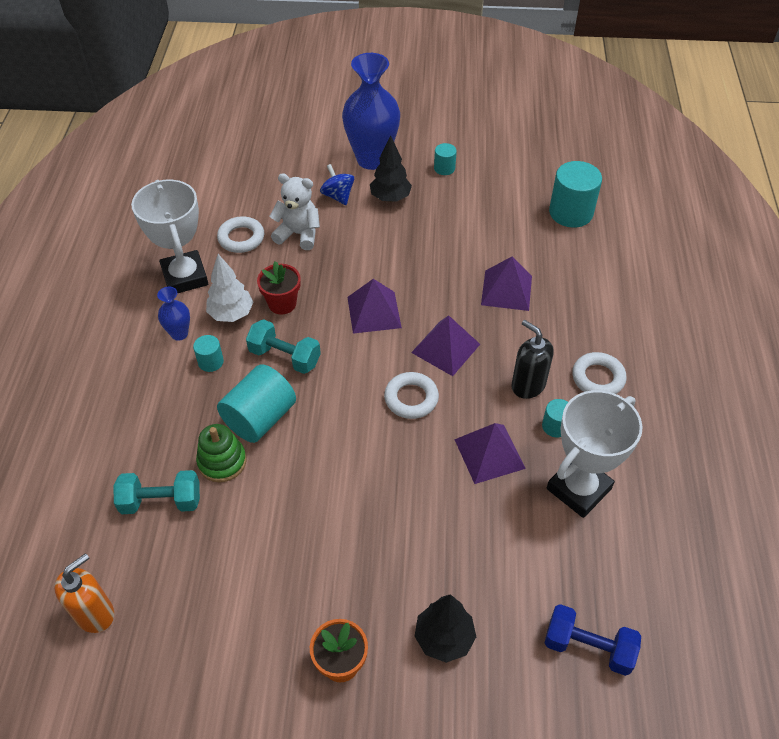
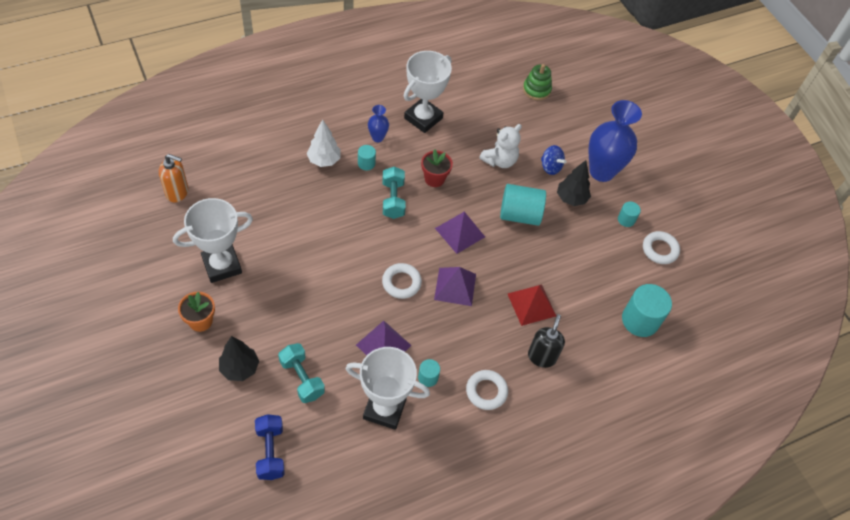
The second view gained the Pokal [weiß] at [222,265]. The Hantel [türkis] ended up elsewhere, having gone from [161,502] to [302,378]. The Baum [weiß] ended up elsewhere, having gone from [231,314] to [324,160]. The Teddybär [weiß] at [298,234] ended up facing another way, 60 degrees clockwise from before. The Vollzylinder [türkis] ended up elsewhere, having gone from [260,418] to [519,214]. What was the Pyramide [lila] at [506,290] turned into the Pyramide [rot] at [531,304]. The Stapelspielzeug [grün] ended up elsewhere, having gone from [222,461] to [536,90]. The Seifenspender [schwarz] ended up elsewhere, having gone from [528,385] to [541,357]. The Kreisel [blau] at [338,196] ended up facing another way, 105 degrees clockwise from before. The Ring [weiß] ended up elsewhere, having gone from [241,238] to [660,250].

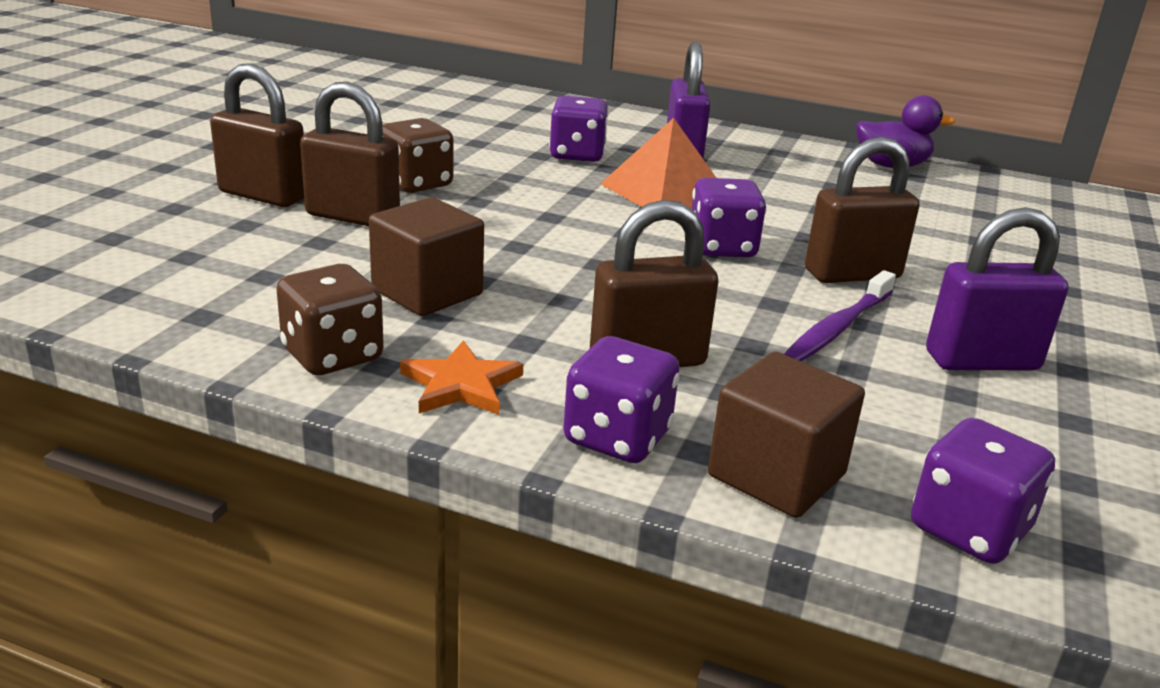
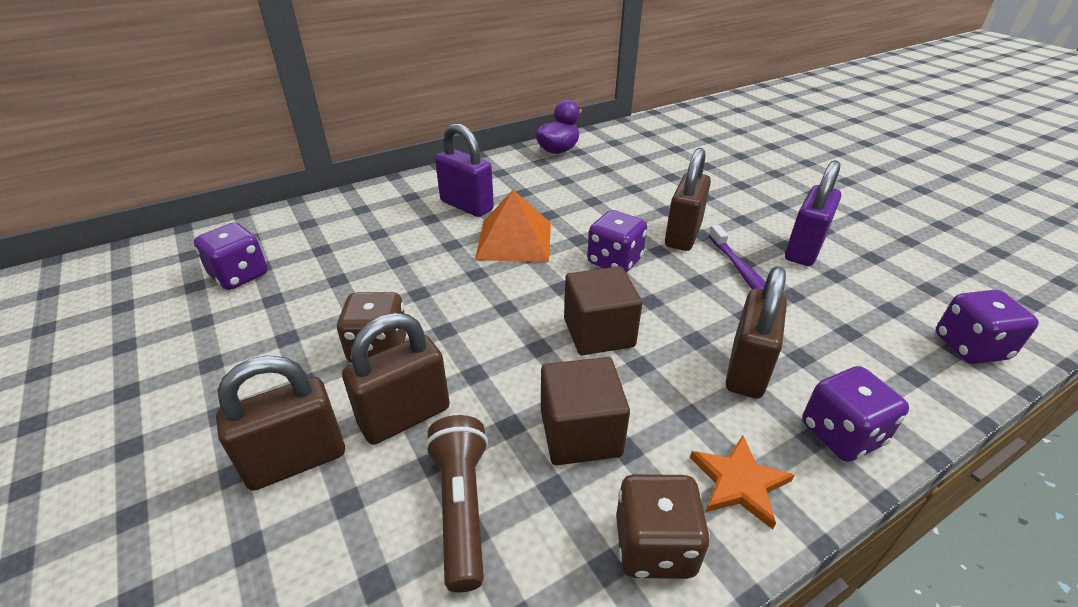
The Spielwürfel [lila] ended up elsewhere, having gone from [577,155] to [240,275]. The second view gained the Taschenlampe [braun] at [462,506]. The Kubus [braun] ended up elsewhere, having gone from [776,475] to [598,332].

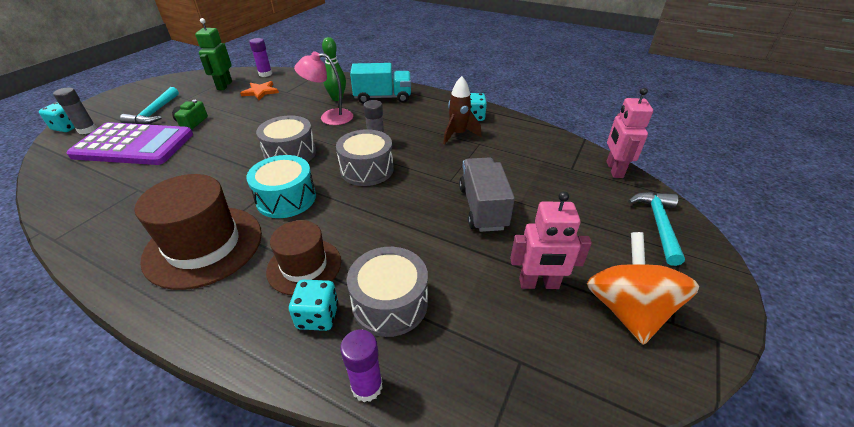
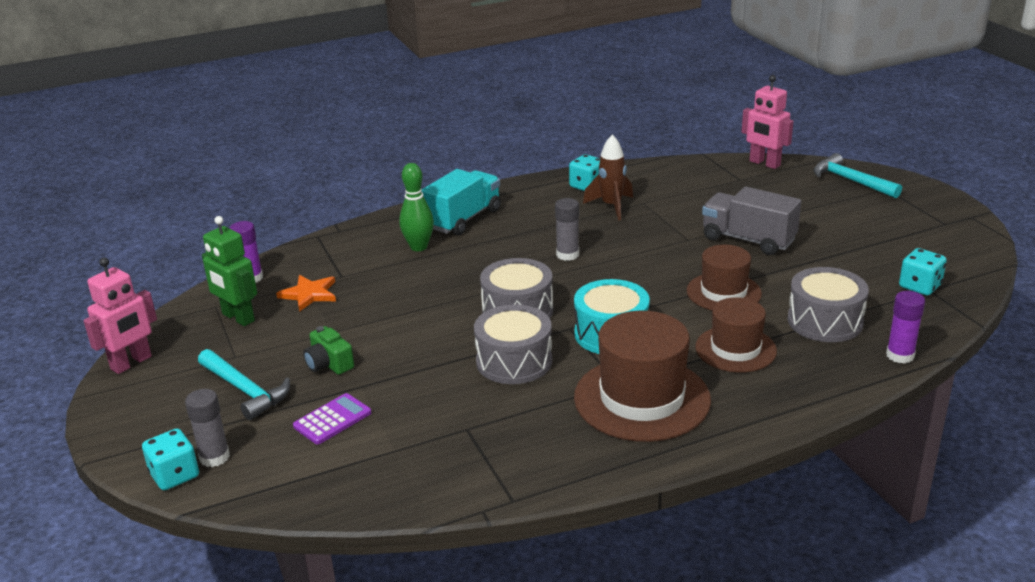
The Roboter [rosa] ended up elsewhere, having gone from [539,284] to [131,363]. The size of the Taschenrechner [lila] at [133,145] changed by a factor of 0.43. The Trommel [grau] ended up elsewhere, having gone from [367,169] to [514,361]. The second view gained the Hut [braun] at [723,292]. The Spielwürfel [türkis] ended up elsewhere, having gone from [318,316] to [920,286]. The second view lost the Lampe [rosa] at [329,117]. The second view lost the Kreisel [orange] at [627,309].

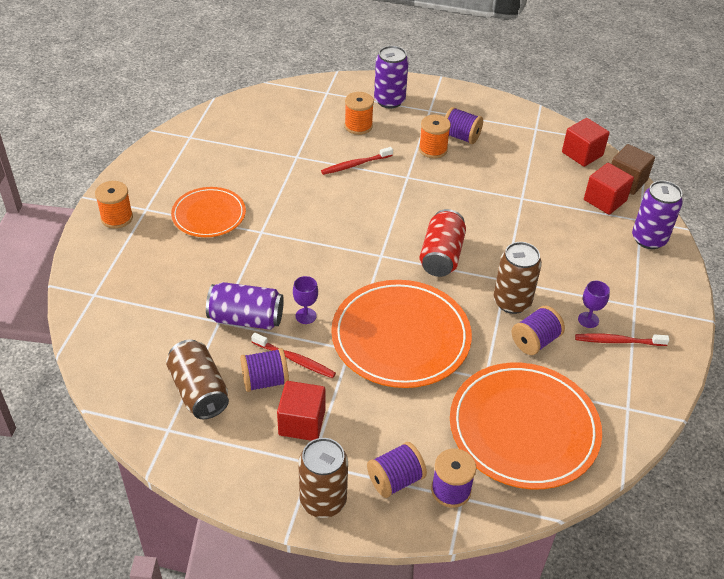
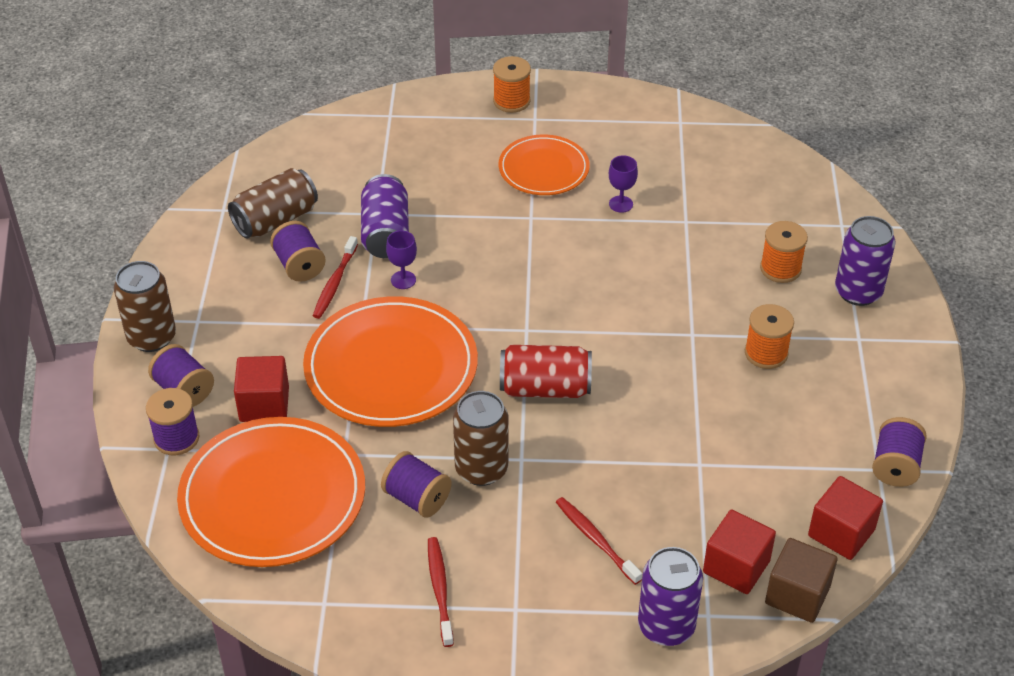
The Kubus [rot] ended up elsewhere, having gone from [302,422] to [264,404]. The Zahnbürste [rot] ended up elsewhere, having gone from [355,165] to [595,539]. The Kelch [lila] ended up elsewhere, having gone from [588,320] to [621,204]. The Garnrolle [lila] ended up elsewhere, having gone from [461,137] to [895,466].

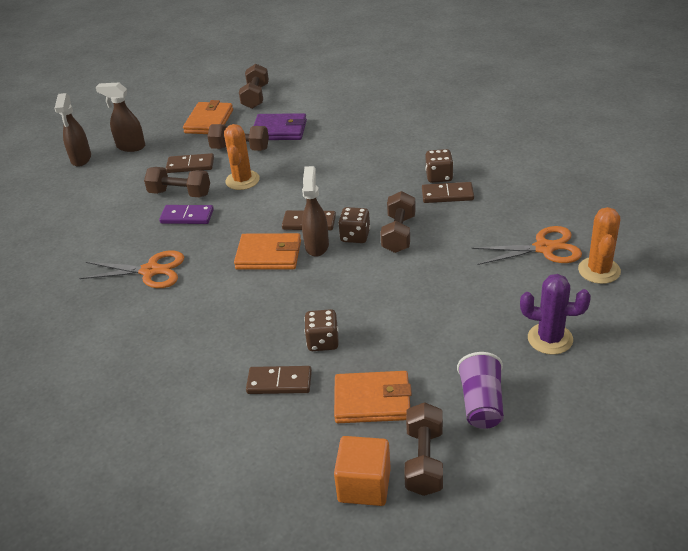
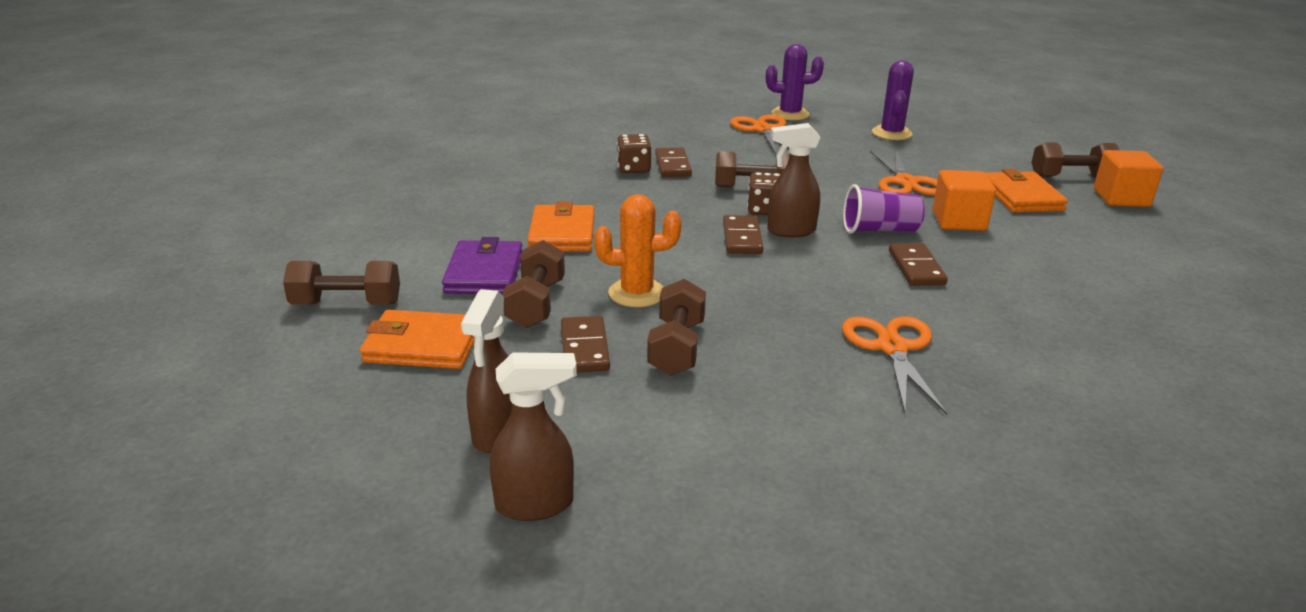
The Geldbörse [orange] ended up elsewhere, having gone from [268,255] to [562,233]. What was the Kaktus [orange] at [599,270] turned into the Kaktus [lila] at [790,114]. The Becher [lila] ended up elsewhere, having gone from [481,403] to [879,230]. The second view gained the Schere [orange] at [905,182]. The Dominostein [braun] ended up elsewhere, having gone from [279,382] to [916,268]. Where the Spielwürfel [braun] stood at [323,342], the Kubus [orange] came to stand at [958,221]. The second view lost the Dominostein [lila] at [187,216].

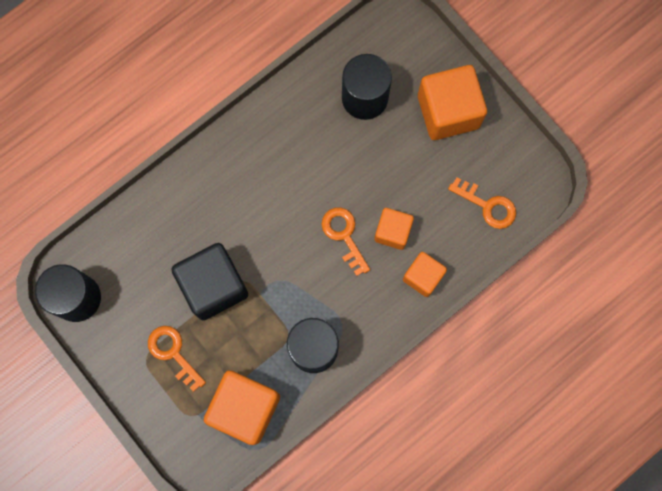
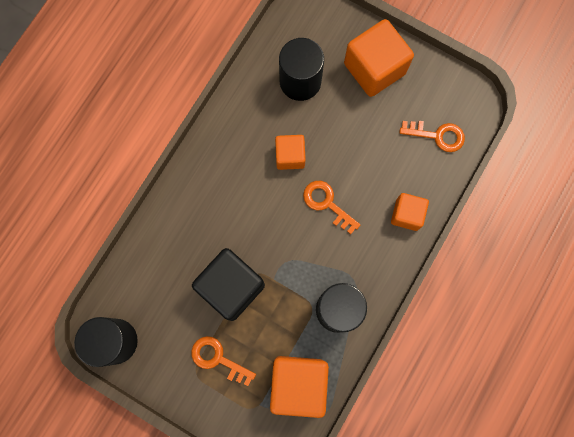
The Kubus [orange] ended up elsewhere, having gone from [392,232] to [290,156].

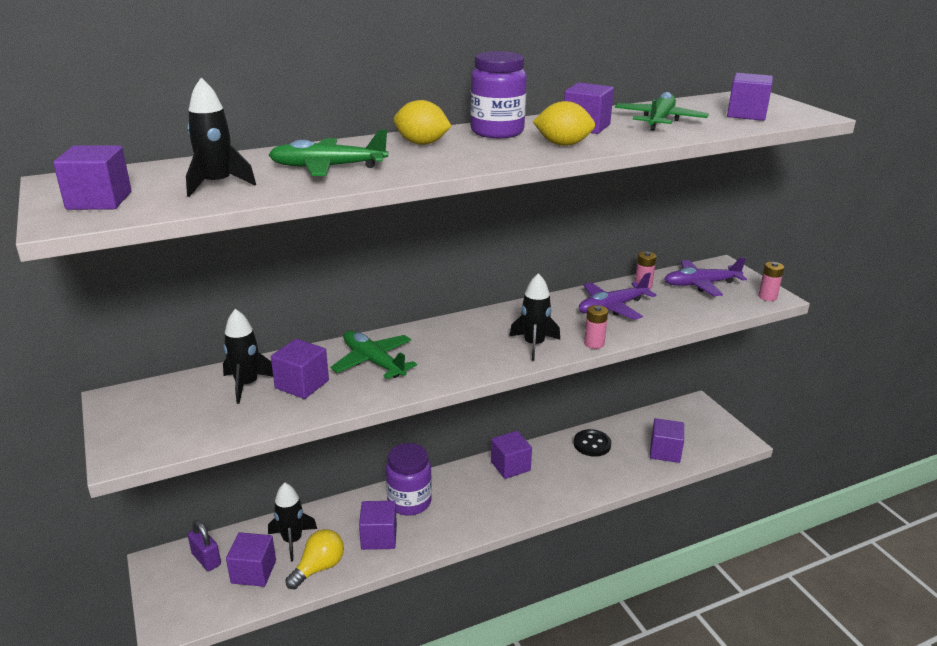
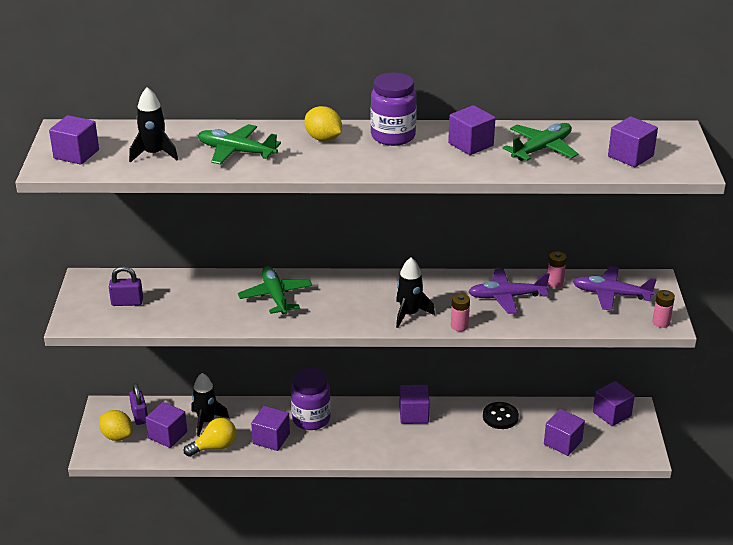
The Zitrone [gelb] ended up elsewhere, having gone from [563,144] to [117,436]. The second view gained the Vorhängeschloss [lila] at [127,302]. The Kubus [lila] ended up elsewhere, having gone from [302,384] to [612,414]. The second view lost the Rakete [schwarz] at [247,385].

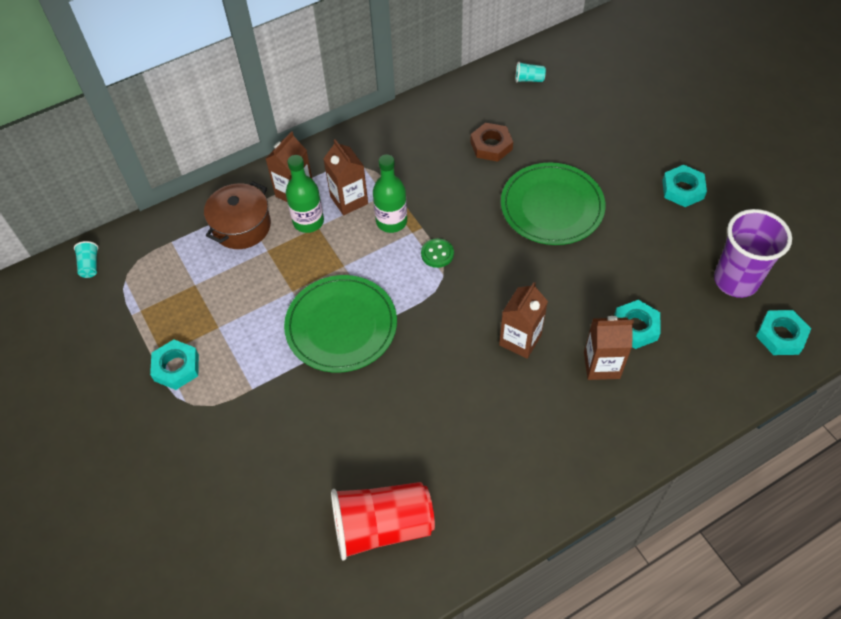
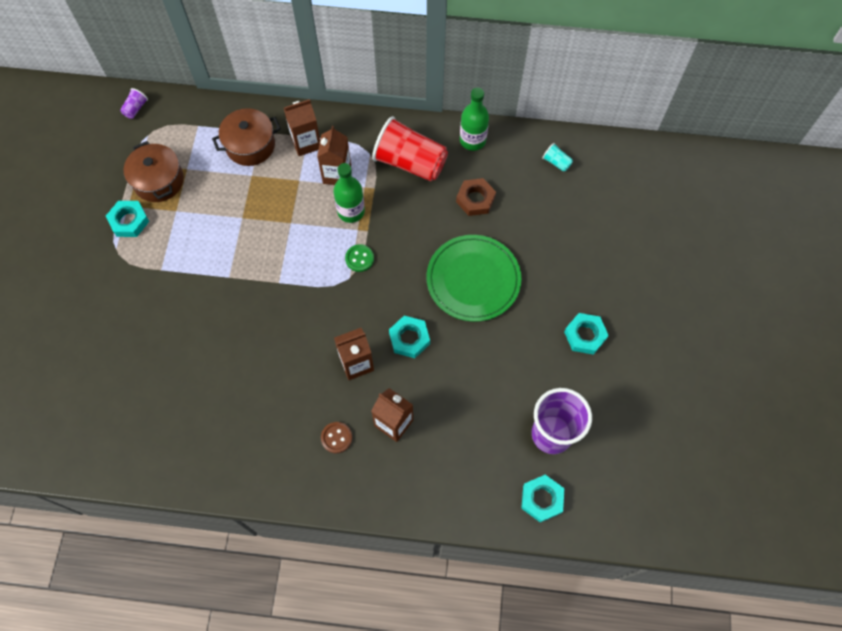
What was the Becher [türkis] at [90,265] turned into the Becher [lila] at [135,108]. The second view gained the Kochtopf [braun] at [158,181]. The second view gained the Knopf [braun] at [336,438]. The Becher [rot] ended up elsewhere, having gone from [382,526] to [410,162]. The Sechskantmutter [türkis] ended up elsewhere, having gone from [635,327] to [409,338]. The Flasche [grün] ended up elsewhere, having gone from [308,221] to [472,140]. The second view lost the Teller [grün] at [341,326].

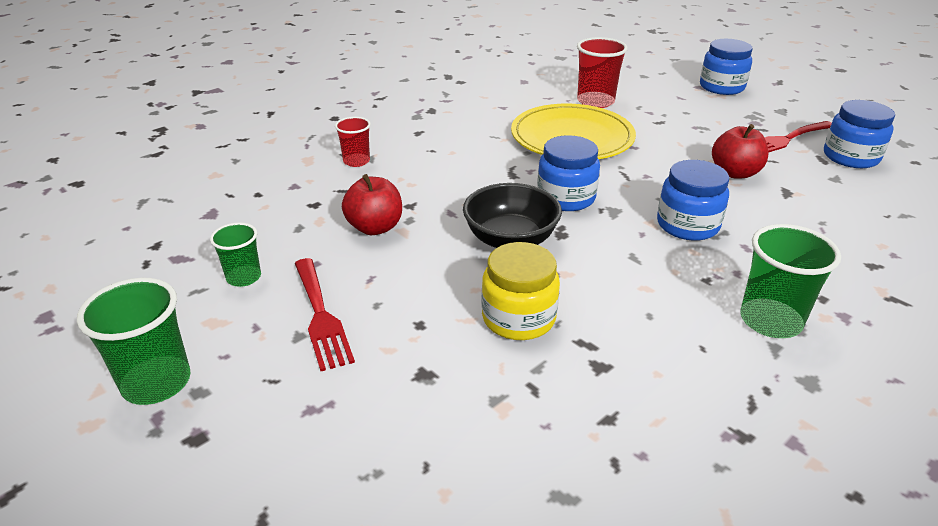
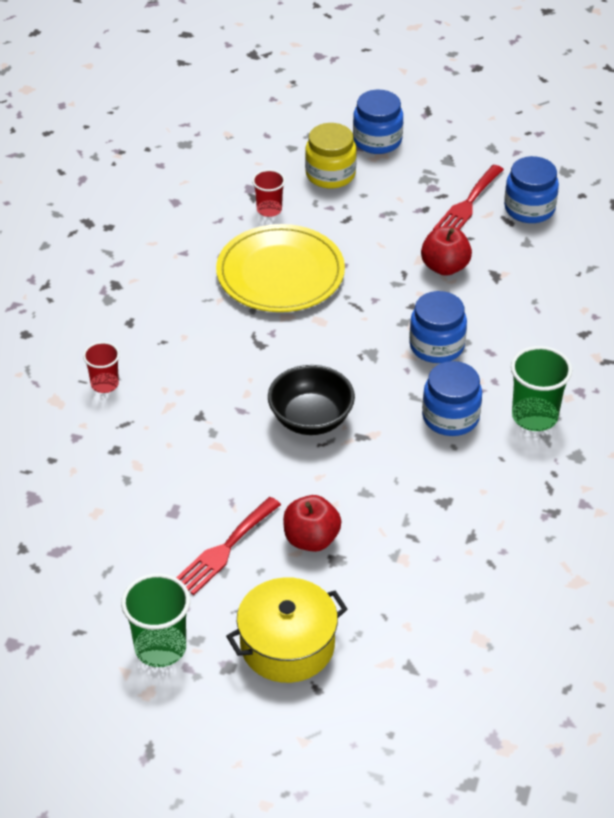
The Gabel [rot] at [321,316] ended up facing another way, 90 degrees clockwise from before. The second view gained the Kochtopf [gelb] at [287,645]. The size of the Becher [rot] at [595,101] changed by a factor of 0.61. The Apfel [rot] ended up elsewhere, having gone from [375,227] to [311,539]. The Einmachglas [gelb] ended up elsewhere, having gone from [518,318] to [330,174]. The Einmachglas [blau] ended up elsewhere, having gone from [566,198] to [450,417]. The second view lost the Becher [grün] at [244,277].

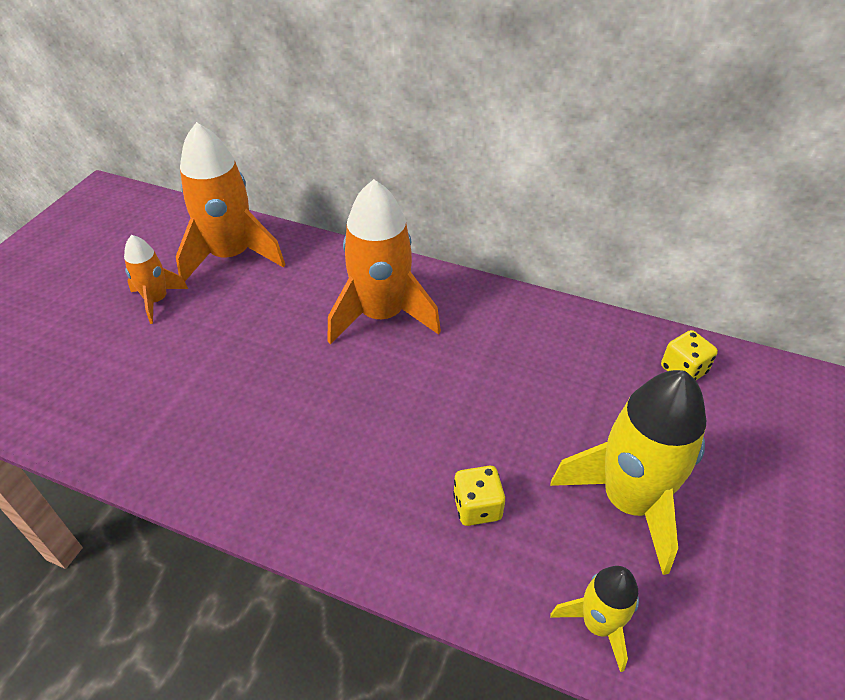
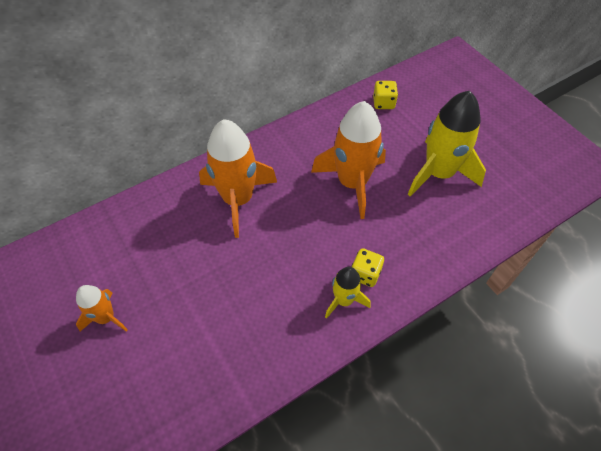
The Rakete [orange] ended up elsewhere, having gone from [231,256] to [352,183]. The Rakete [gelb] ended up elsewhere, having gone from [598,624] to [344,300]. The Spielwürfel [gelb] ended up elsewhere, having gone from [477,507] to [365,274].

